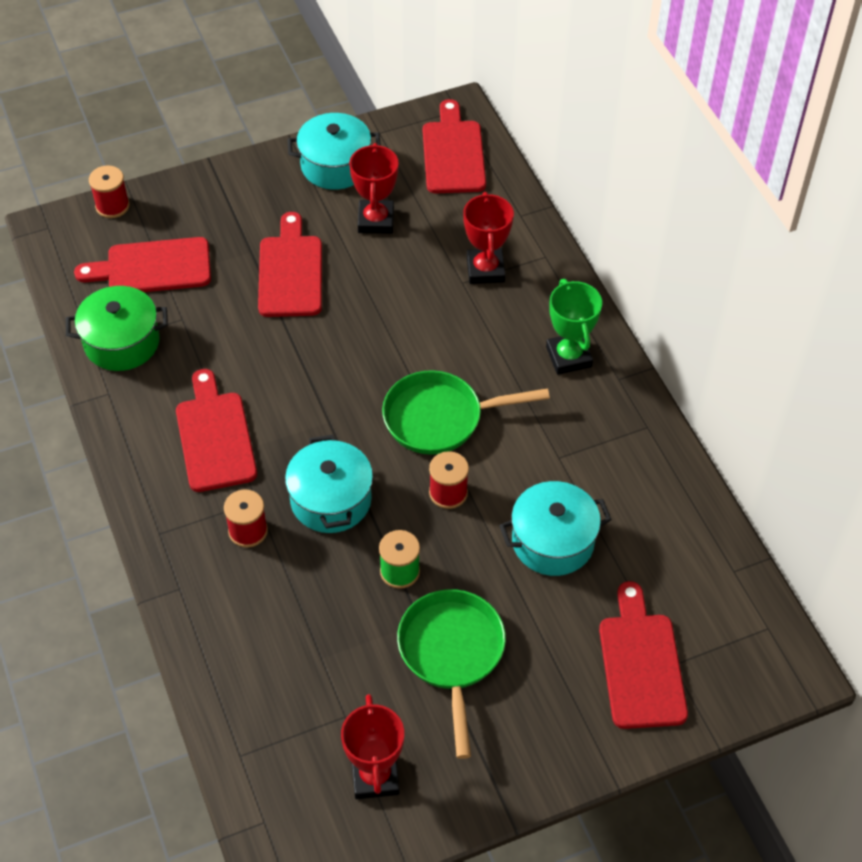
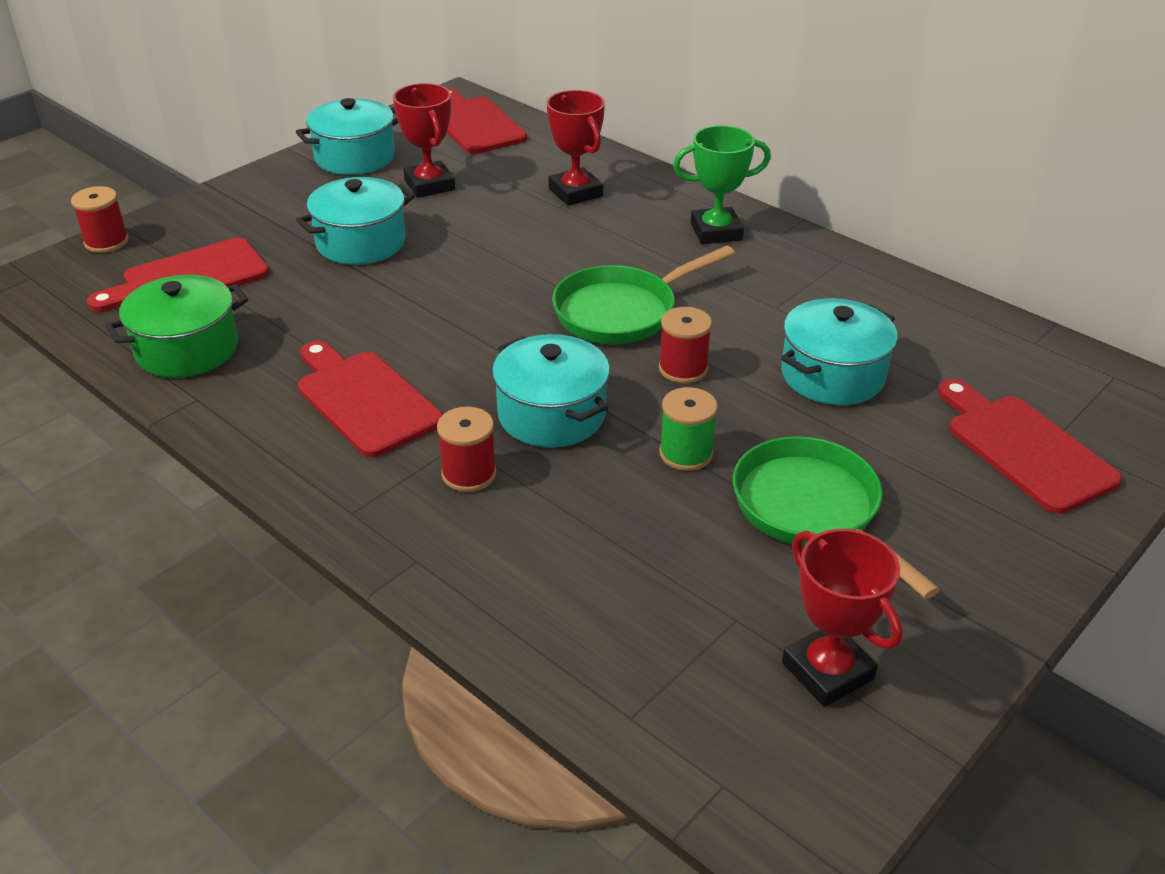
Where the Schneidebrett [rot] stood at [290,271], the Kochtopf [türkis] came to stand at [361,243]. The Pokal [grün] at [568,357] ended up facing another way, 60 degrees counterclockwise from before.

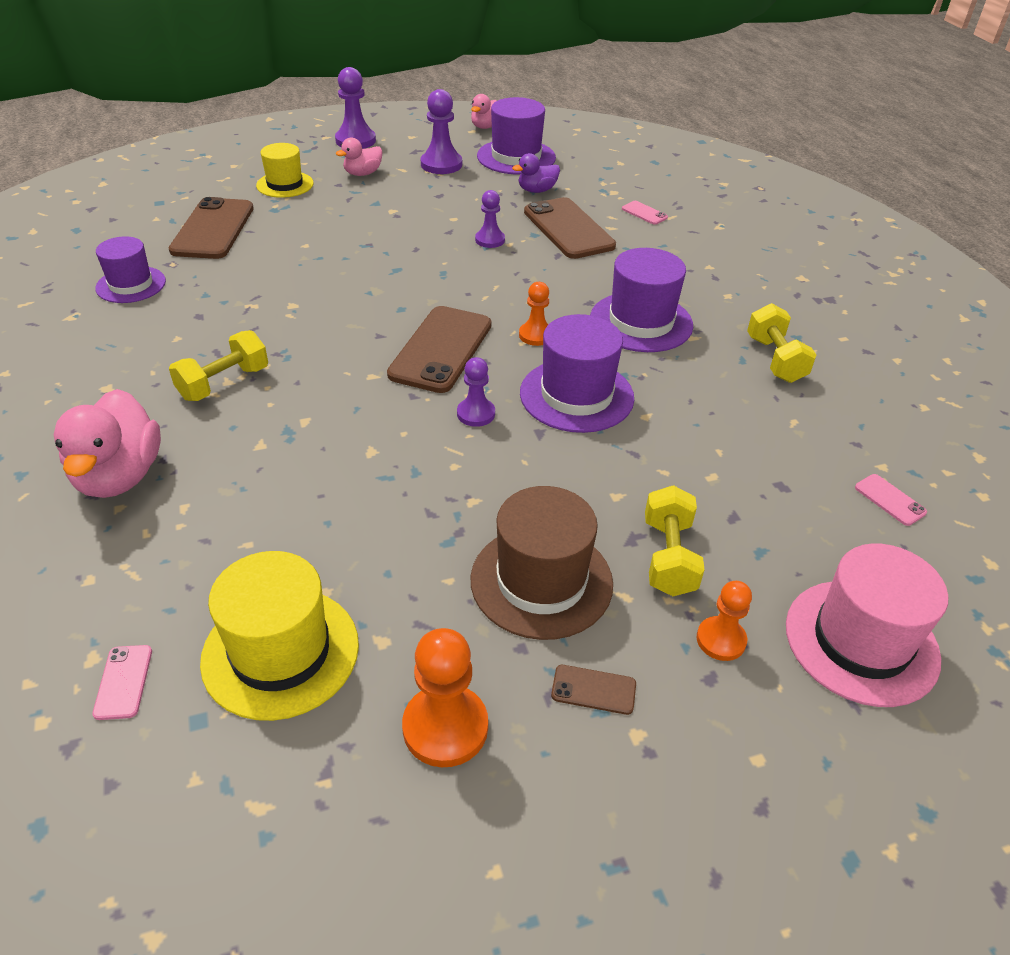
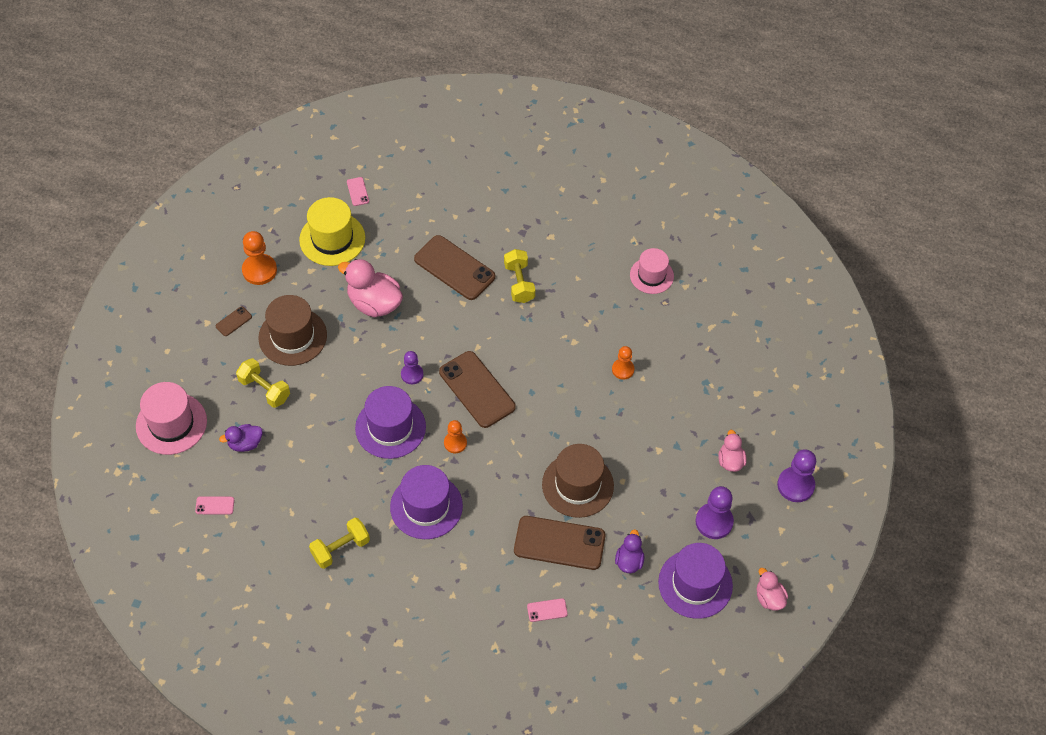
The second view gained the Ente [lila] at [245,443]. The Hantel [gelb] at [775,359] ended up facing another way, 60 degrees counterclockwise from before. The Ente [rosa] ended up elsewhere, having gone from [119,476] to [374,303]. The Handy [rosa] at [123,682] ended up facing another way, 45 degrees clockwise from before. The Handy [braun] ended up elsewhere, having gone from [213,229] to [454,268]. Where the Bauer [lila] stood at [490,240], the Hut [braun] came to stand at [577,485]. The Bauer [orange] ended up elsewhere, having gone from [721,640] to [623,369]. What was the Hut [lila] at [131,285] turned into the Hut [rosa] at [651,275]. The second view lost the Hut [gelb] at [285,184].

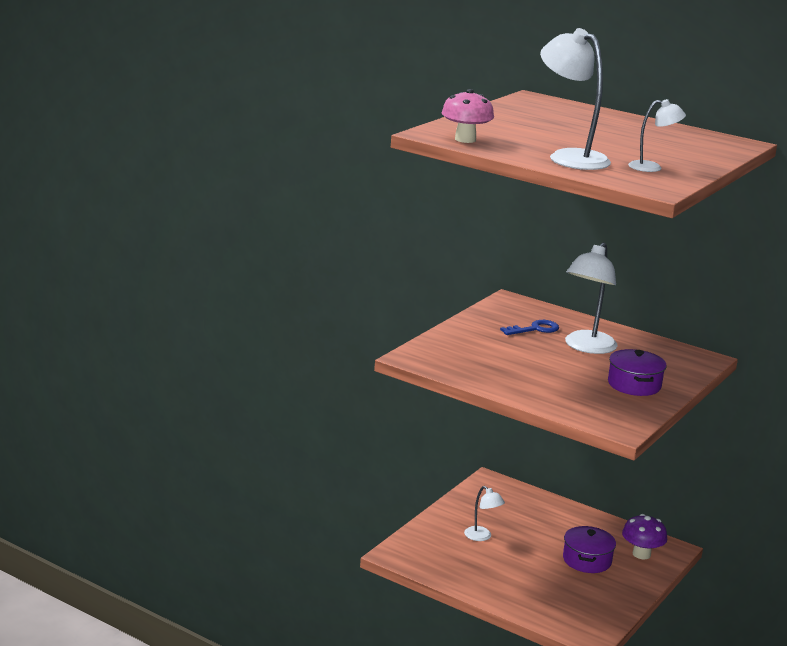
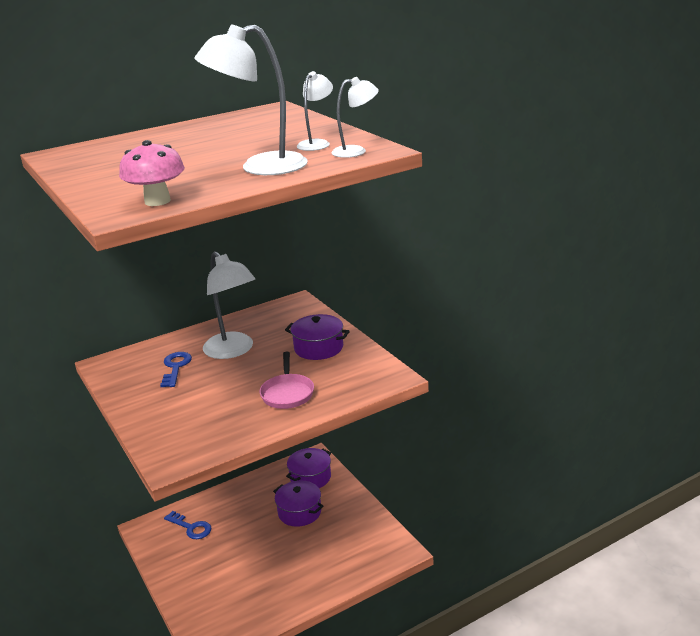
The second view gained the Schlüssel [blau] at [191,527]. The second view gained the Pfanne [rosa] at [287,393]. Where the Pilz [lila] stood at [641,554], the Kochtopf [lila] came to stand at [310,477]. The Lampe [weiß] ended up elsewhere, having gone from [482,537] to [356,151].

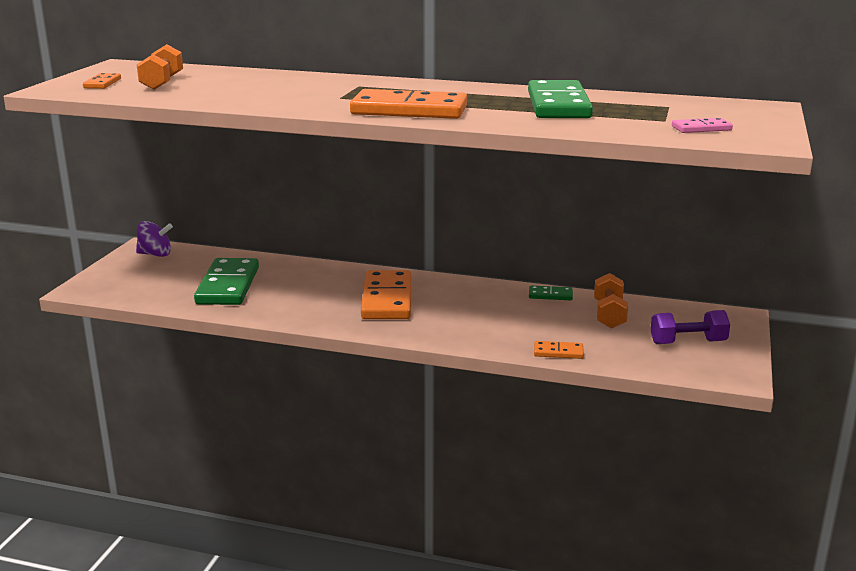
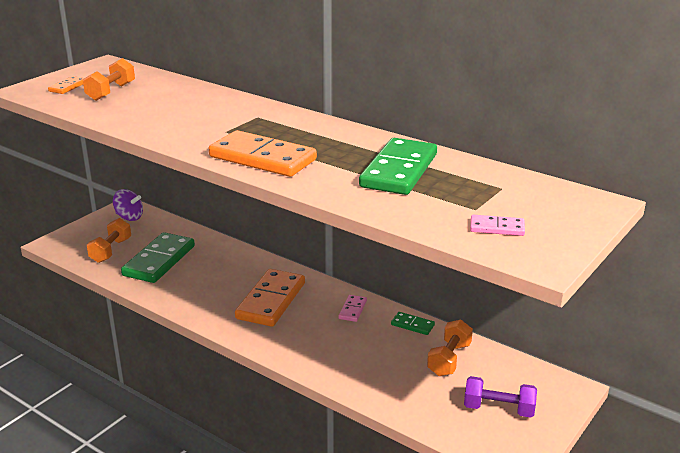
The second view gained the Hantel [orange] at [111,250]. The second view gained the Dominostein [rosa] at [352,310]. The second view lost the Dominostein [orange] at [558,352].

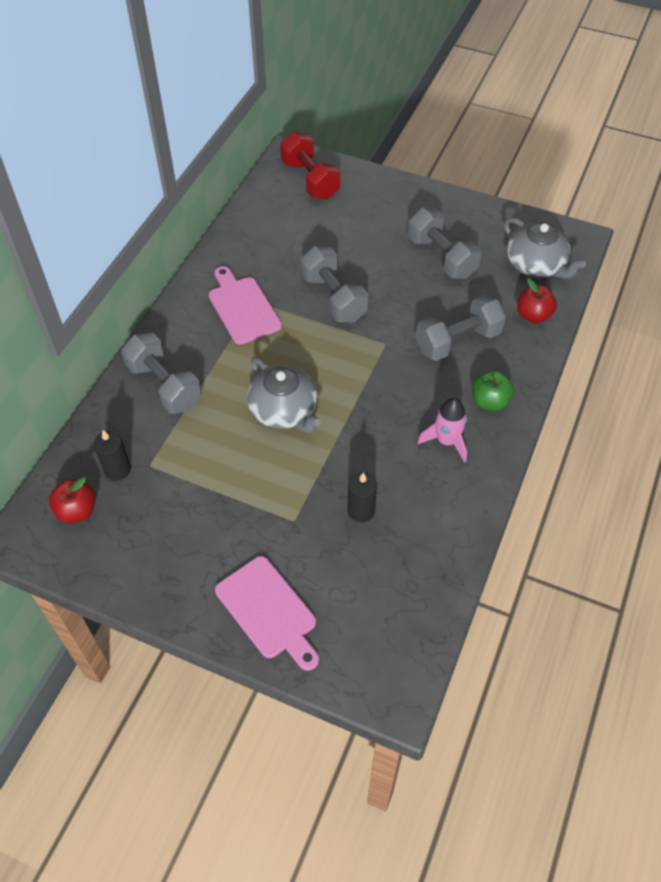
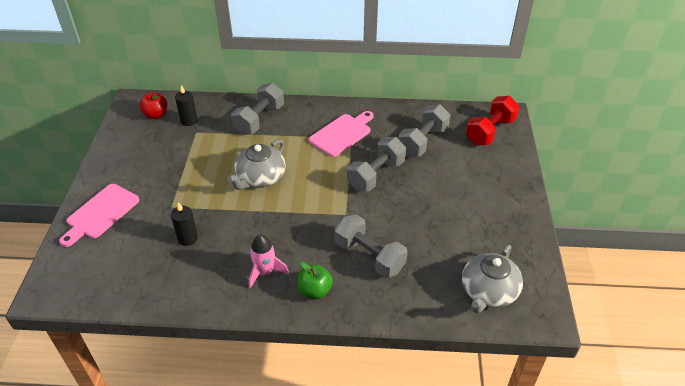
The Hantel [grau] ended up elsewhere, having gone from [441,257] to [422,142]. The second view lost the Apfel [rot] at [533,315].

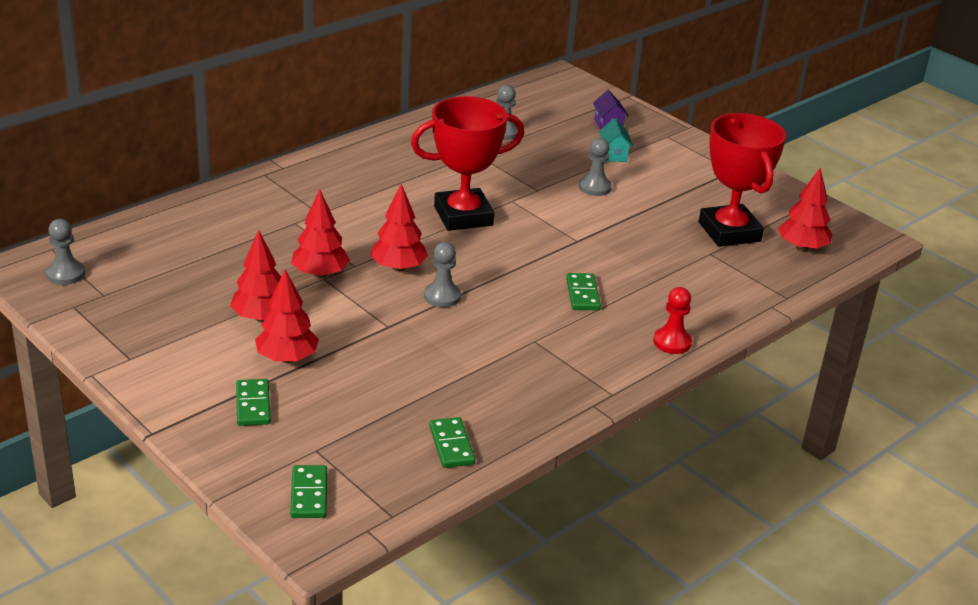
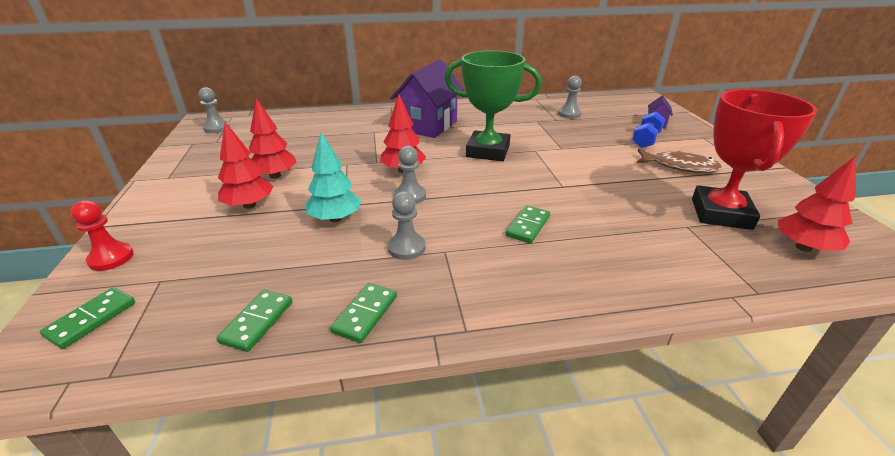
The Bauer [rot] ended up elsewhere, having gone from [672,342] to [111,258]. The second view gained the Baum [türkis] at [335,218]. The Dominostein [grün] ended up elsewhere, having gone from [253,405] to [365,314]. The Bauer [grau] ended up elsewhere, having gone from [594,187] to [406,248]. The second view gained the Haus [lila] at [428,126]. What was the Pokal [rot] at [463,216] turned into the Pokal [grün] at [488,151]. Where the Haus [türkis] stood at [613,155], the Hantel [blau] came to stand at [645,140]. The second view gained the Fisch [braun] at [680,166]. The second view lost the Baum [rot] at [320,274].

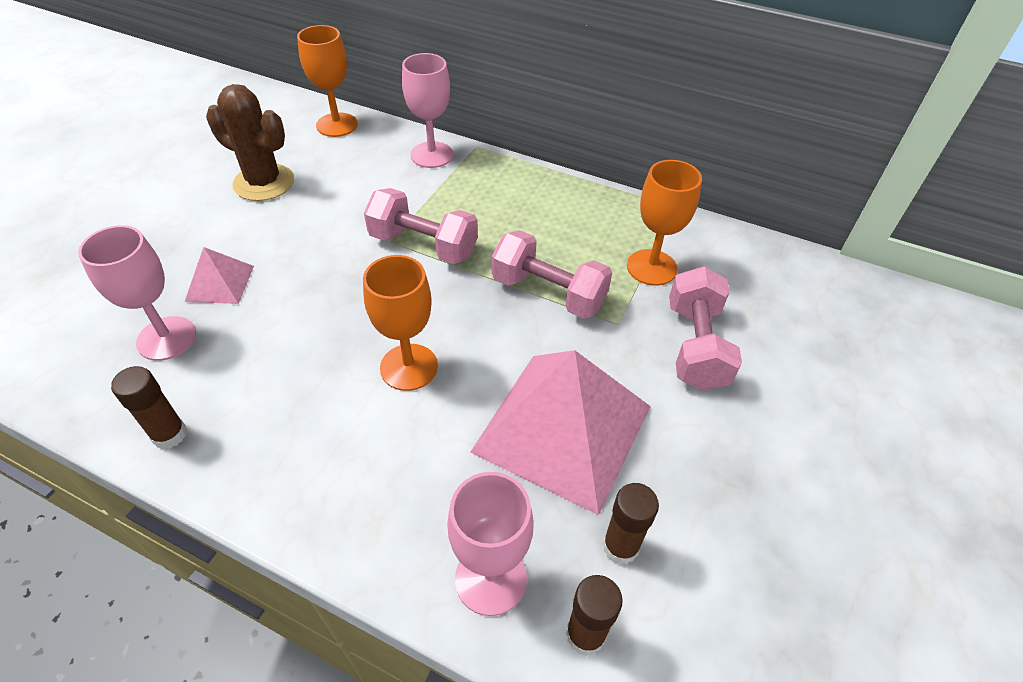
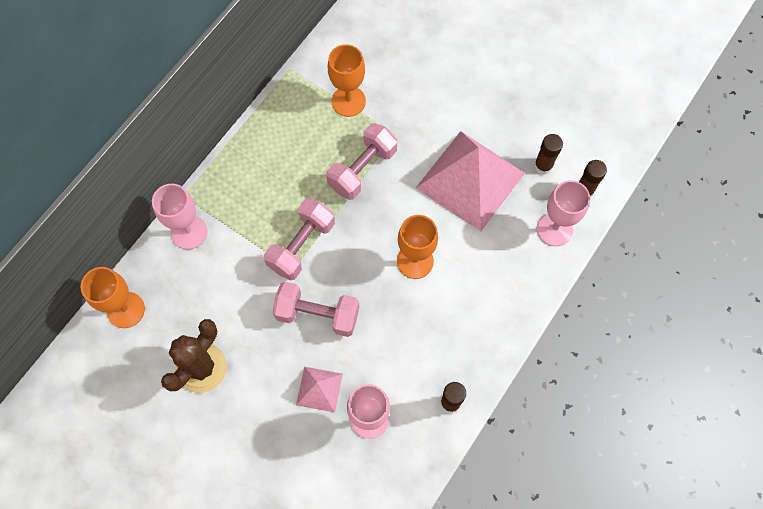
The Hantel [rosa] ended up elsewhere, having gone from [695,346] to [317,314].

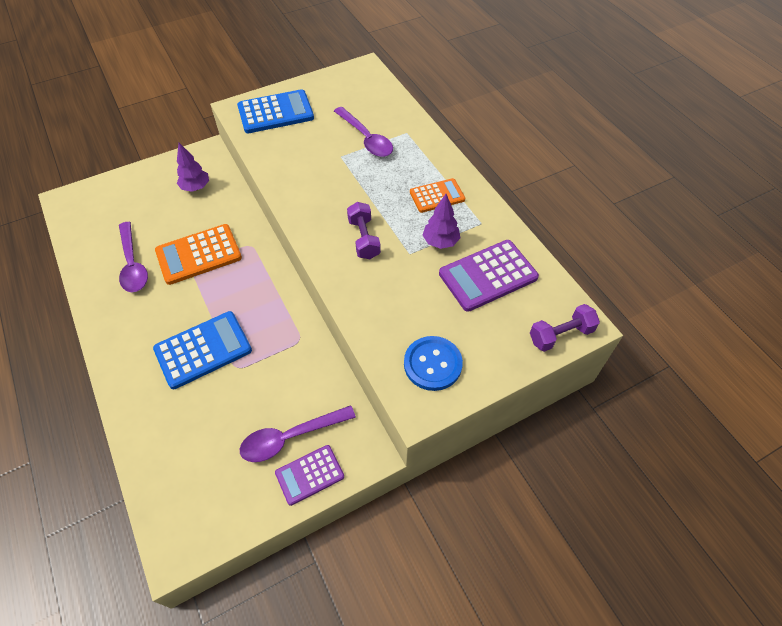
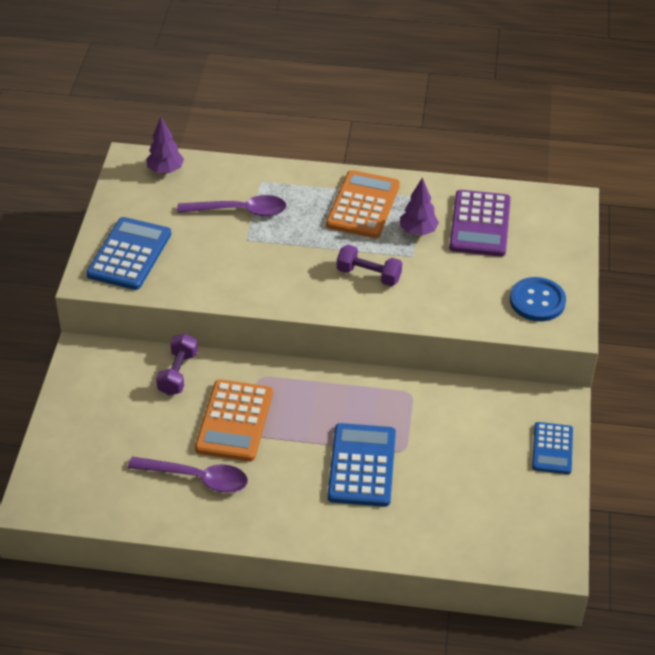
The Baum [lila] ended up elsewhere, having gone from [196,187] to [165,170]. The Hantel [lila] ended up elsewhere, having gone from [560,335] to [178,373]. The size of the Taschenrechner [orange] at [437,196] changed by a factor of 1.59. What was the Taschenrechner [lila] at [309,475] turned into the Taschenrechner [blau] at [552,448]. The second view lost the Löffel [lila] at [290,437].

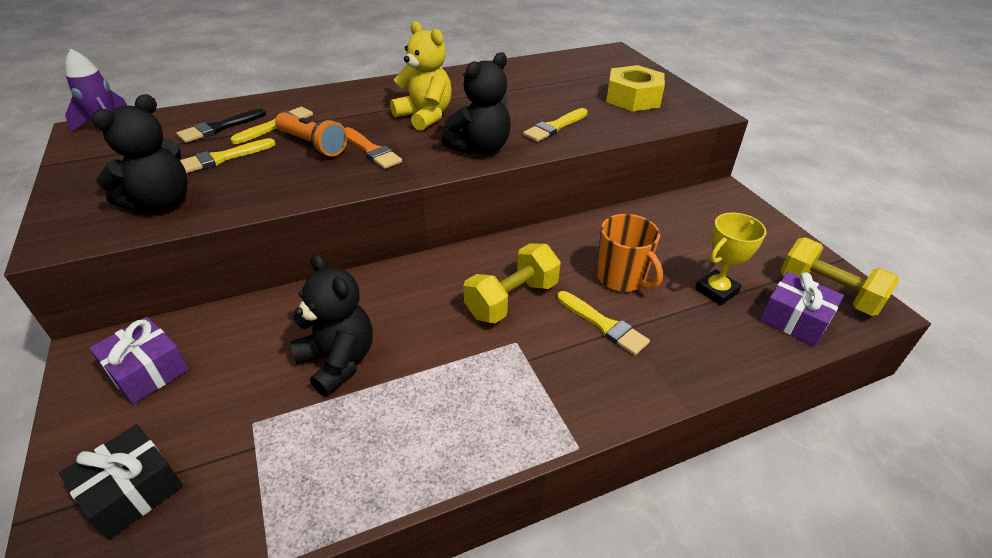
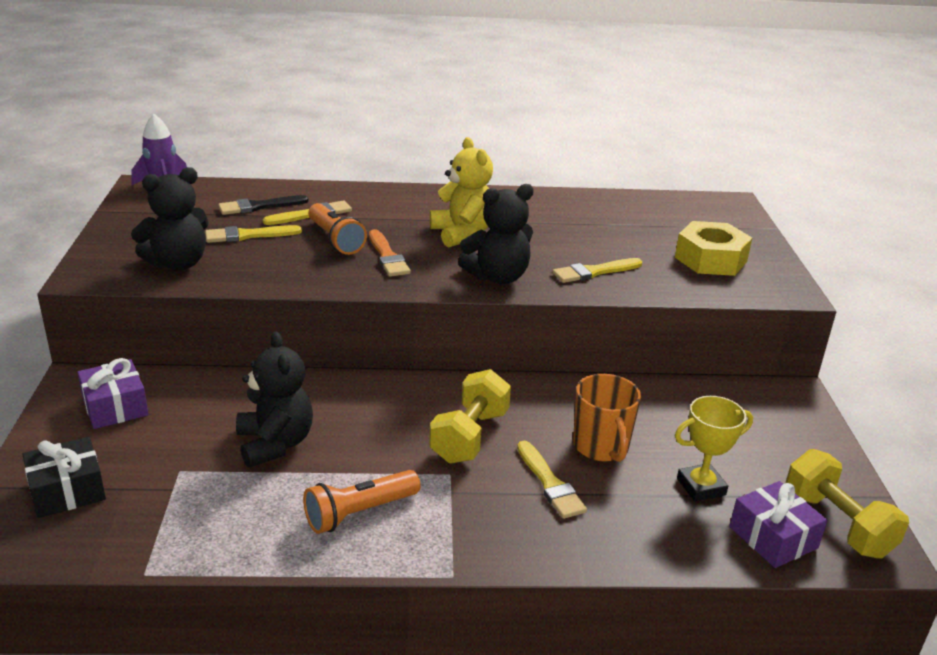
The second view gained the Taschenlampe [orange] at [359,512]. The Hantel [gelb] at [512,300] ended up facing another way, 45 degrees counterclockwise from before.

